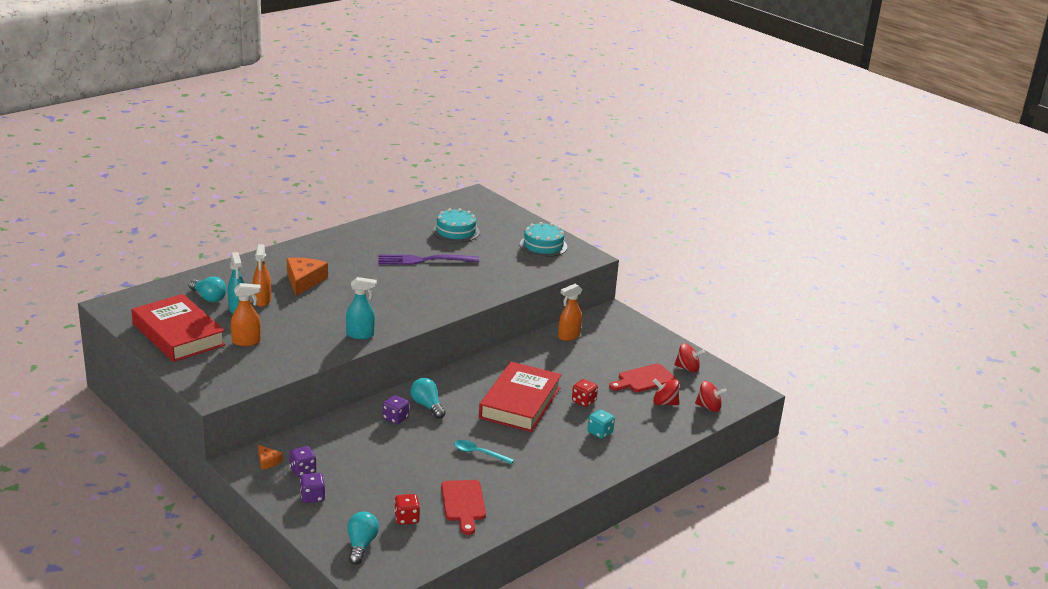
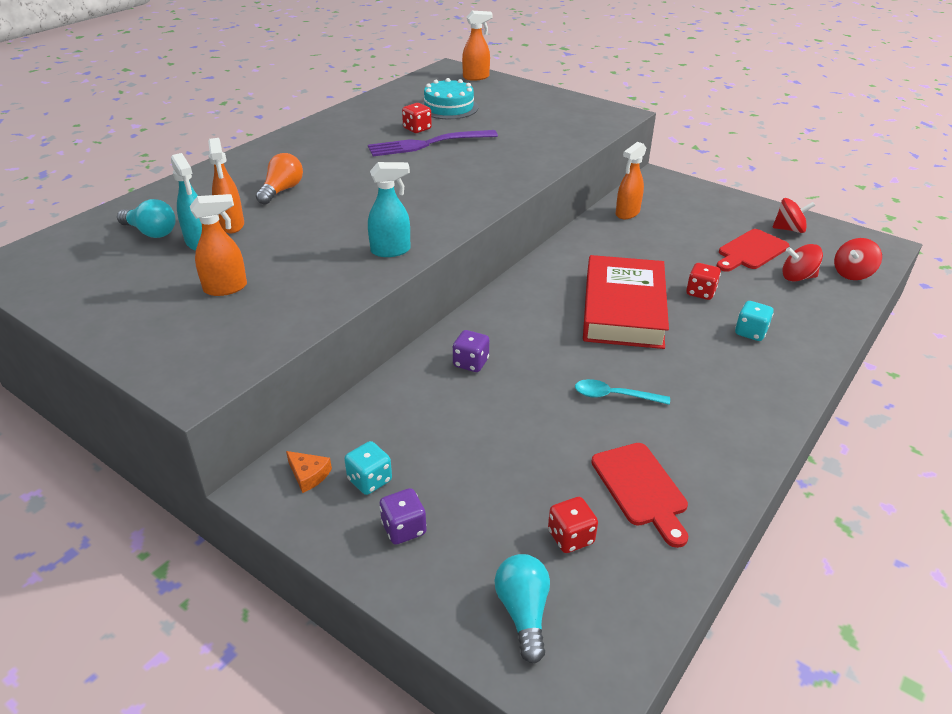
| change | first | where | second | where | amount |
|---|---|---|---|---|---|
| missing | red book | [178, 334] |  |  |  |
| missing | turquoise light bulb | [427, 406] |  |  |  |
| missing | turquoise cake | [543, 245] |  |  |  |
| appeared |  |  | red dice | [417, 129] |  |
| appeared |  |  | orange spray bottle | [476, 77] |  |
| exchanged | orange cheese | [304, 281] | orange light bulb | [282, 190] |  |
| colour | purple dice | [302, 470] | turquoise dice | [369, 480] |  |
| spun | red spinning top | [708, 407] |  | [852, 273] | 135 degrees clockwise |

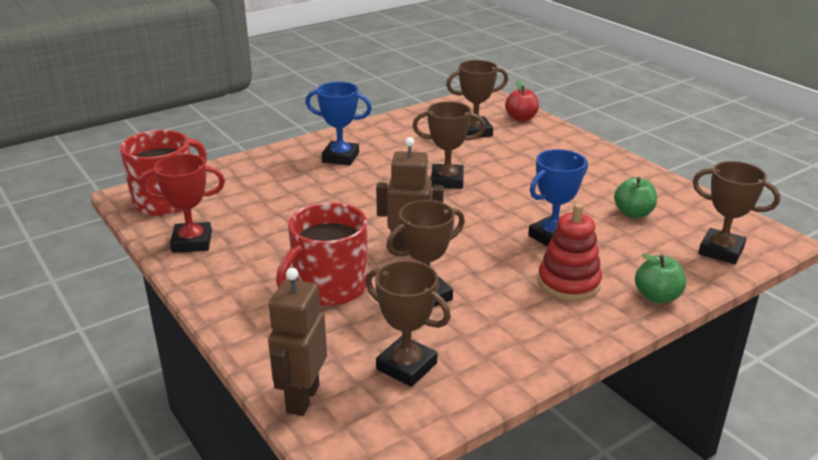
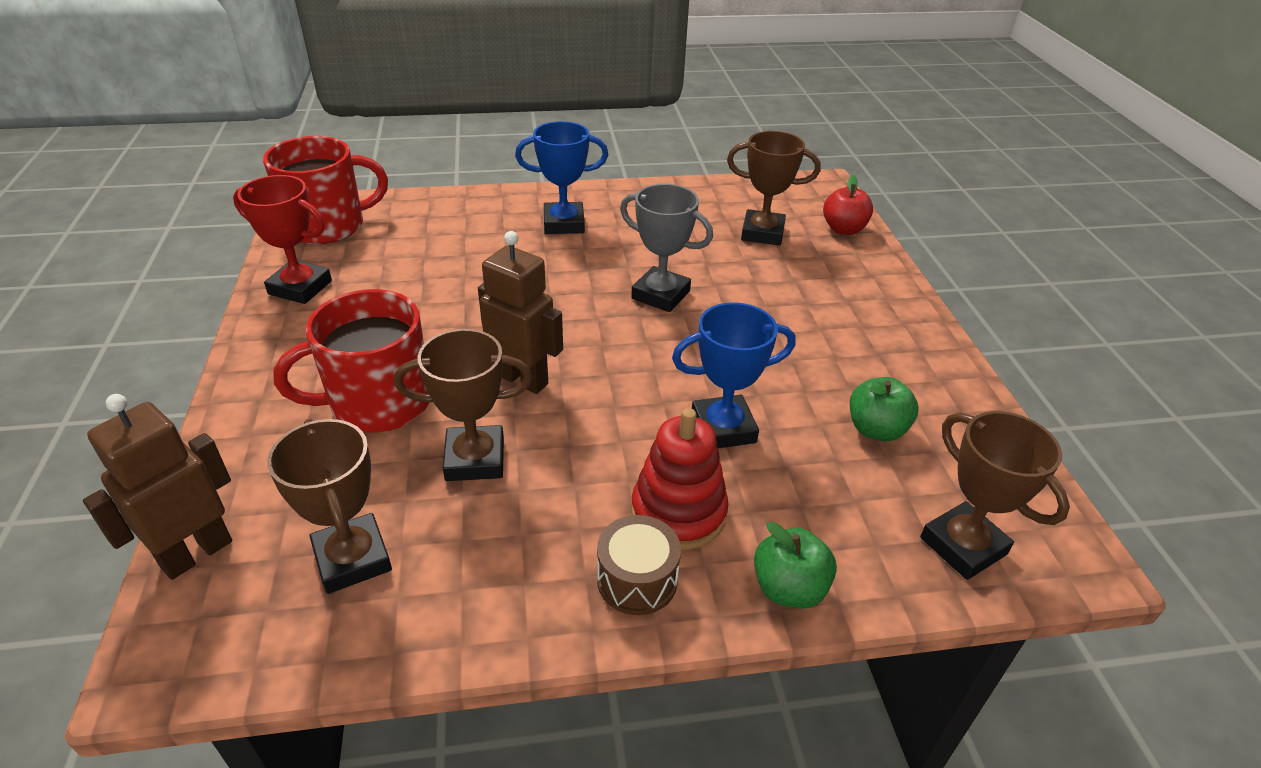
| change | first | where | second | where | amount |
|---|---|---|---|---|---|
| appeared |  |  | brown drum | [637, 580] |  |
| colour | brown trophy | [447, 181] | grey trophy | [660, 295] |  |
| spun | blue trophy | [340, 157] |  | [564, 223] | 45 degrees counterclockwise |

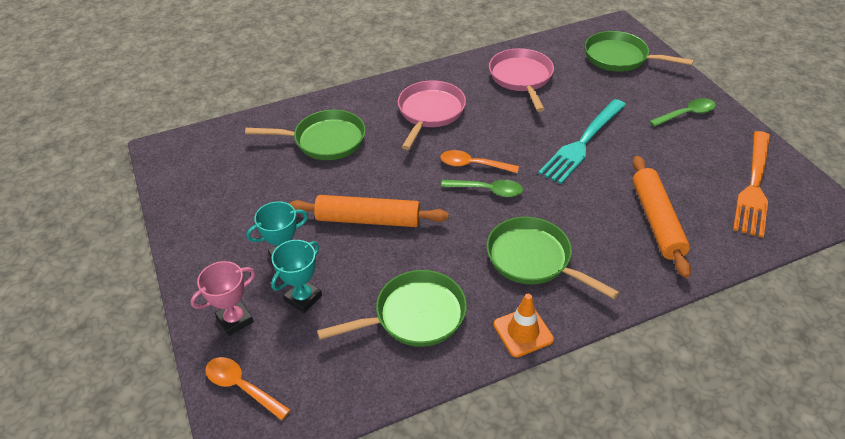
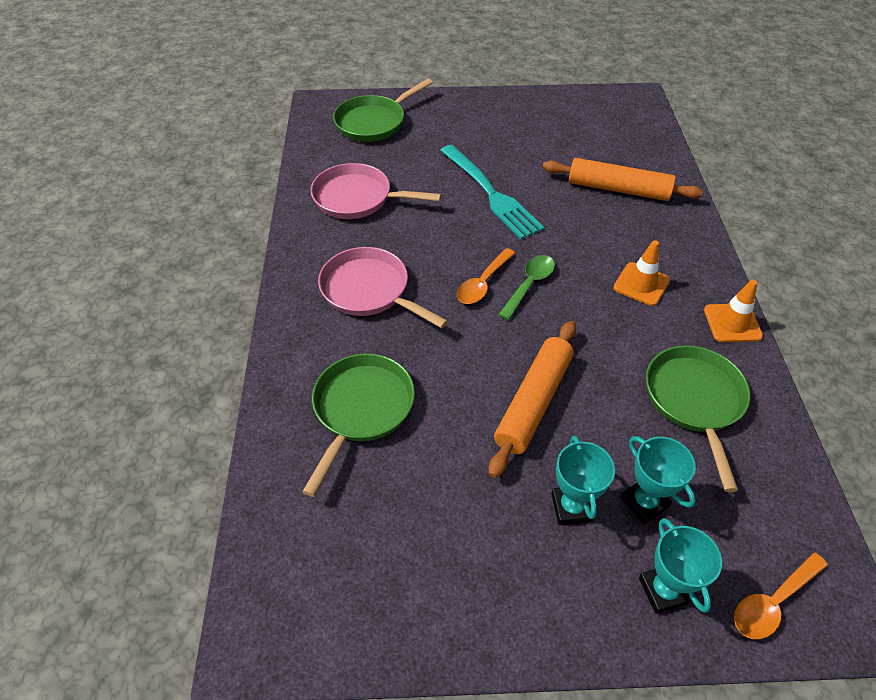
| change | first | where | second | where | amount |
|---|---|---|---|---|---|
| missing | green spoon | [686, 114] |  |  |  |
| missing | orange fork | [754, 186] |  |  |  |
| exchanged | green pan | [533, 259] | orange traffic cone | [641, 284] |  |
| colour | pink trophy | [235, 320] | turquoise trophy | [663, 590] |  |

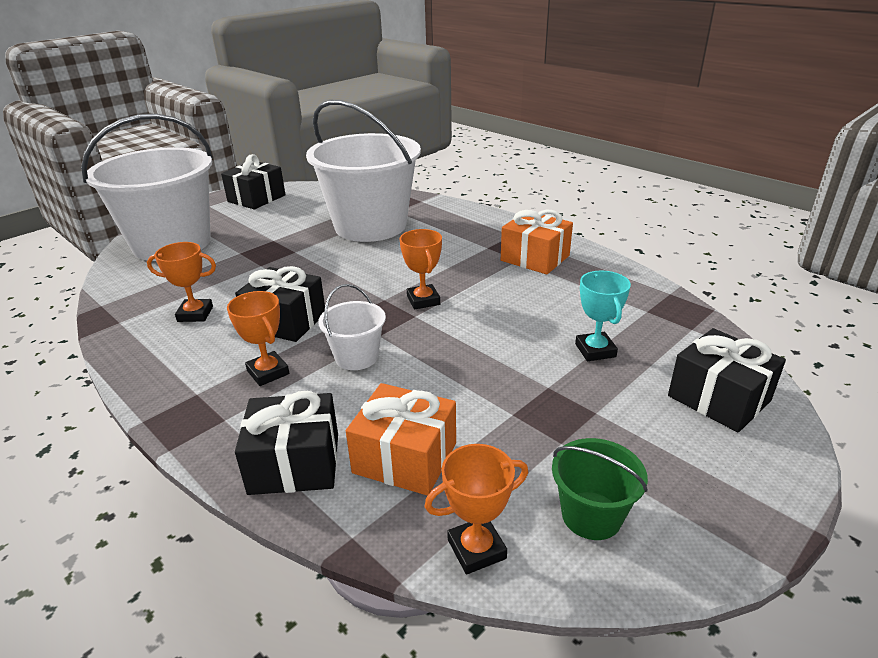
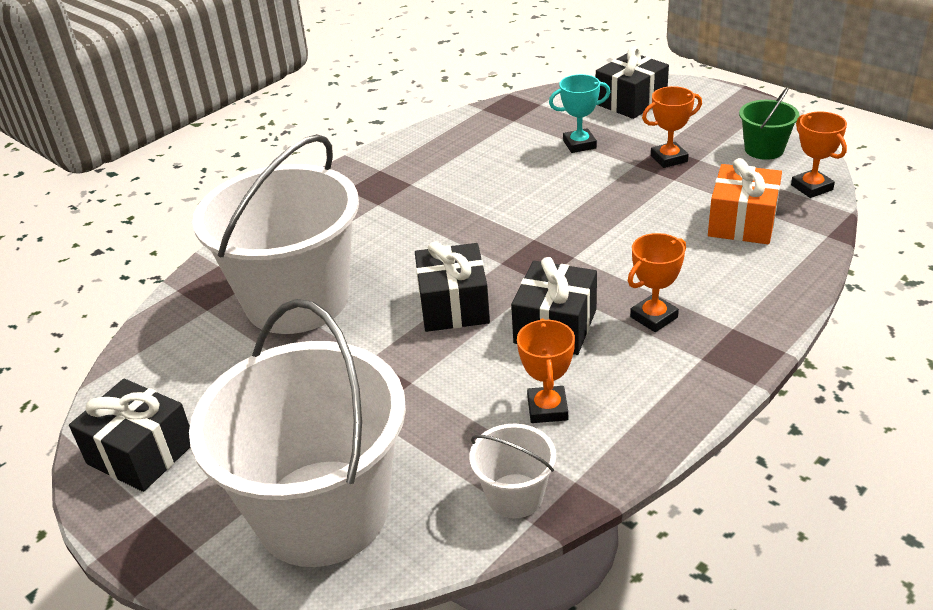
| change | first | where | second | where | amount |
|---|---|---|---|---|---|
| missing | orange gift | [535, 258] |  |  |  |
| relocated | black gift | [294, 463] |  | [453, 306] |  |
| relocated | white bucket | [356, 357] |  | [515, 496] |  |
| relocated | orange trophy | [423, 300] |  | [669, 158] |  |

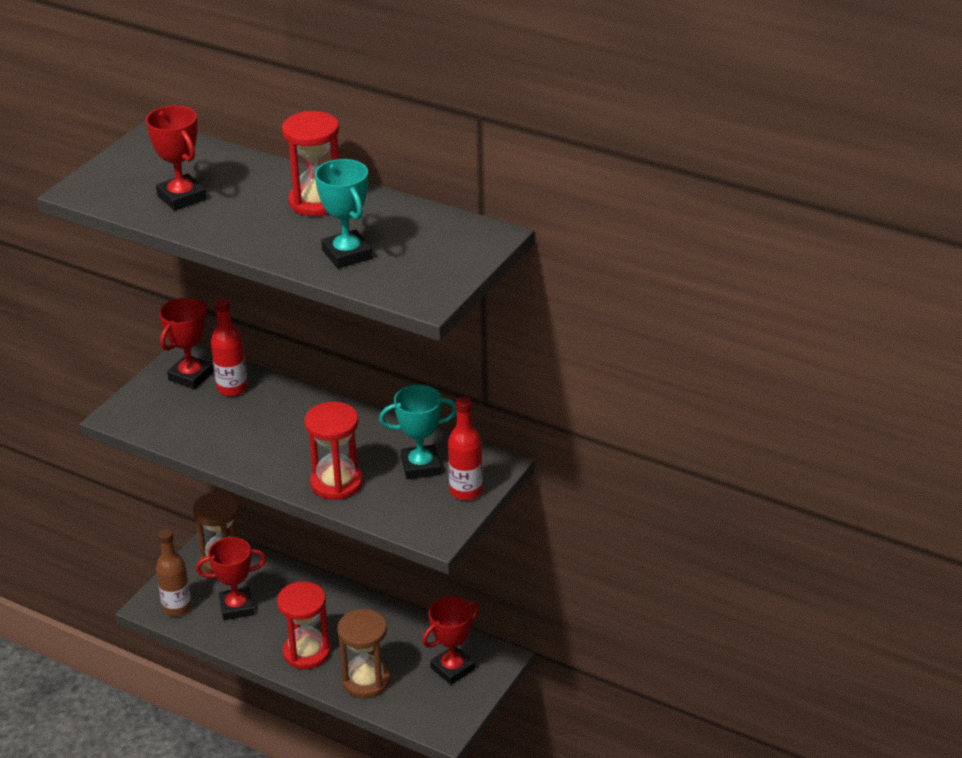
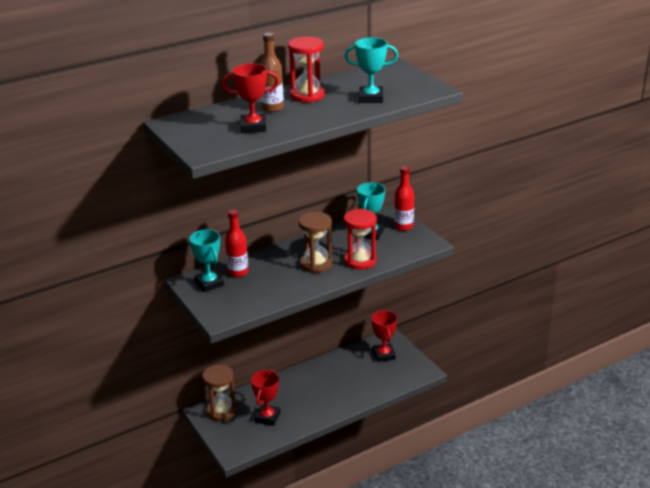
| change | first | where | second | where | amount |
|---|---|---|---|---|---|
| missing | red hourglass | [306, 652] |  |  |  |
| relocated | brown bottle | [177, 607] |  | [272, 108] |  |
| relocated | brown hourglass | [366, 681] |  | [316, 264] |  |
| colour | red trophy | [190, 376] | turquoise trophy | [209, 283] |  |

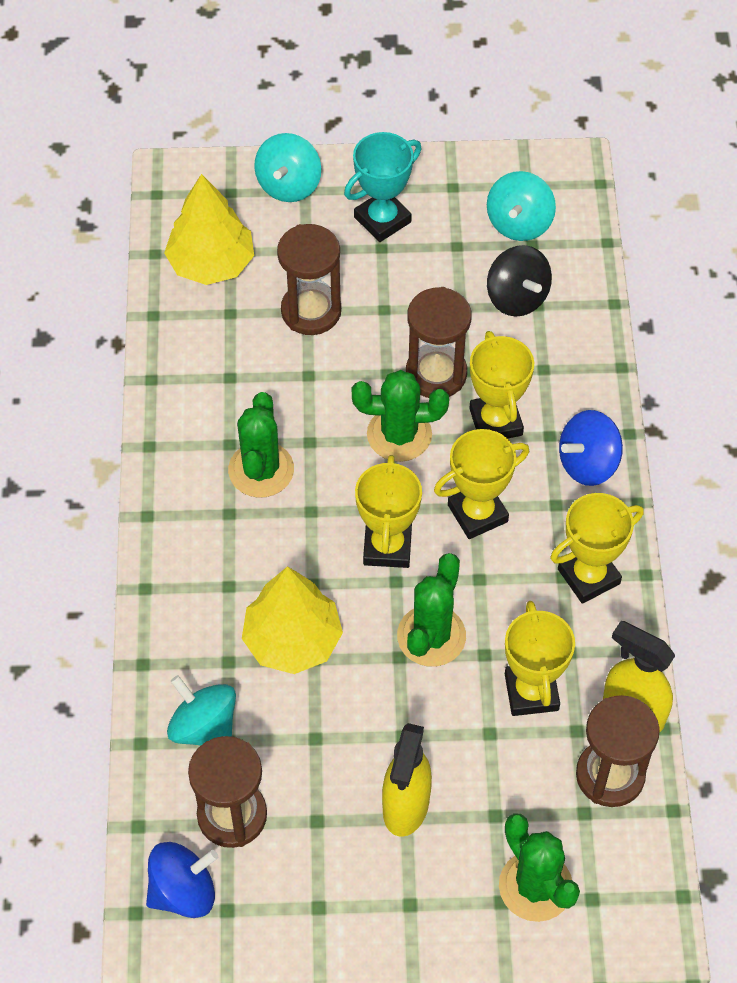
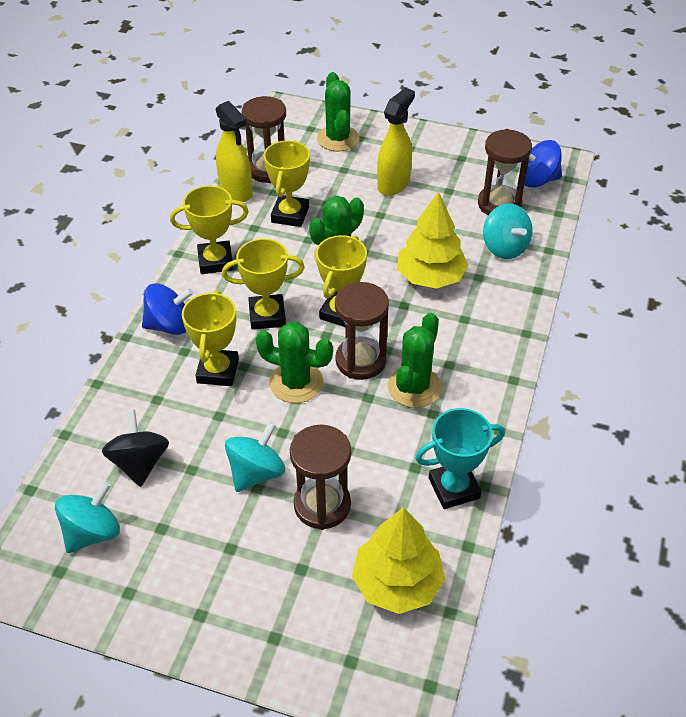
| change | first | where | second | where | amount |
|---|---|---|---|---|---|
| relocated | turquoise spinning top | [289, 185] |  | [256, 472] |  |
| relocated | turquoise trophy | [382, 220] |  | [454, 488] |  |
| relocated | brown hourglass | [436, 374] |  | [360, 360] |  |

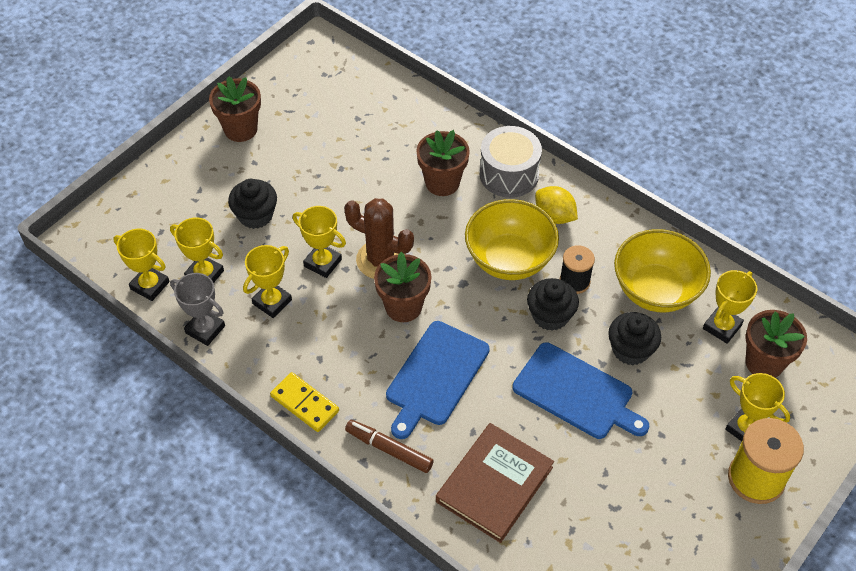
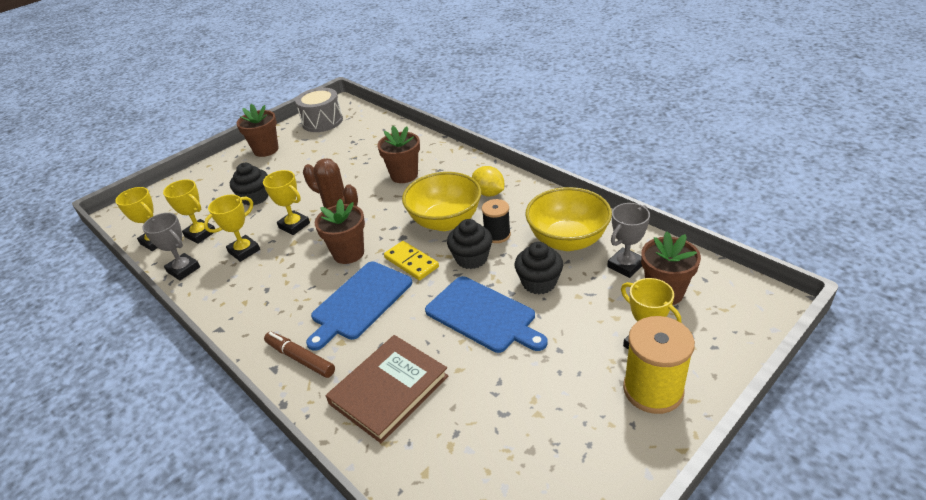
| change | first | where | second | where | amount |
|---|---|---|---|---|---|
| relocated | yellow domino | [304, 404] |  | [411, 262] |  |
| relocated | grey drum | [509, 174] |  | [322, 121] |  |
| colour | yellow trophy | [722, 327] | grey trophy | [625, 265] |  |

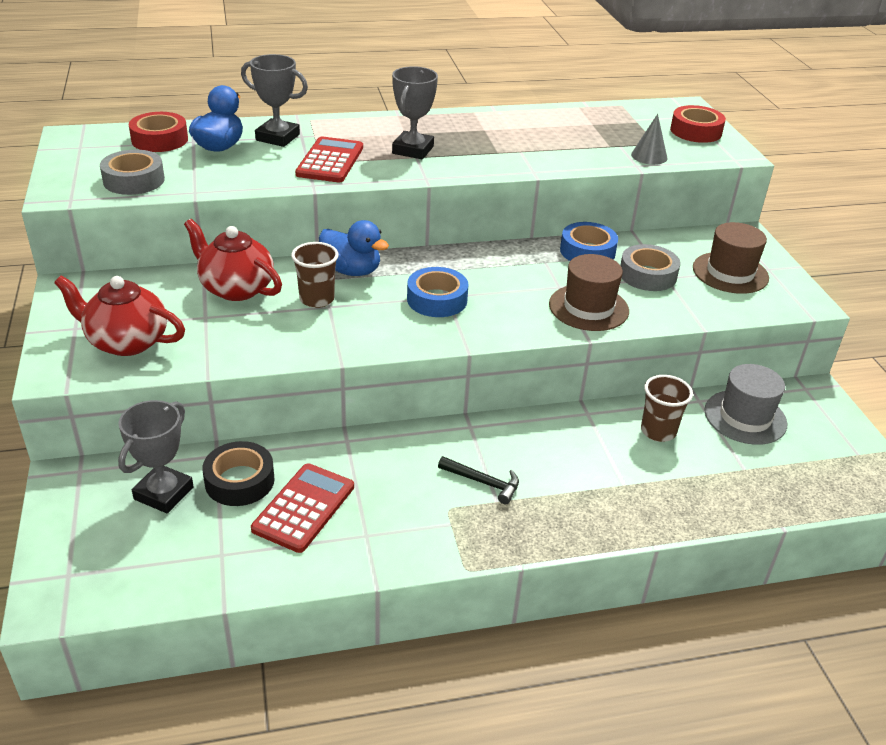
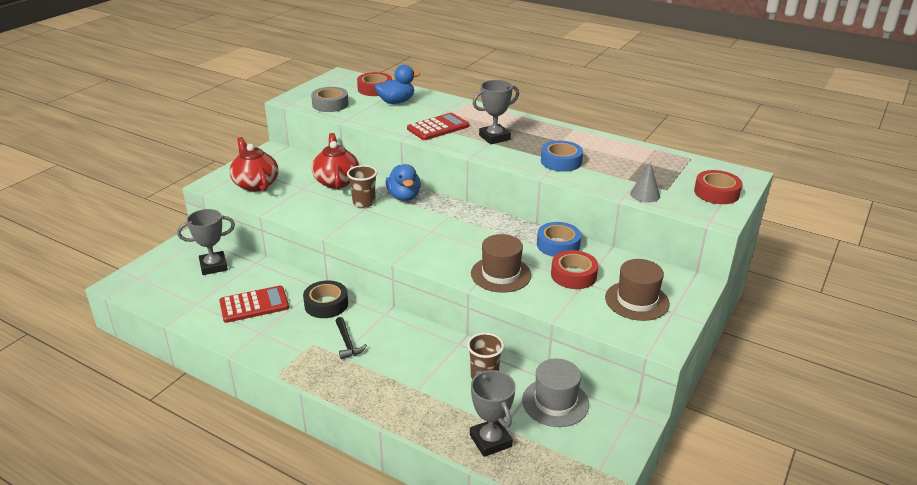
| change | first | where | second | where | amount |
|---|---|---|---|---|---|
| relocated | black tape | [239, 481] |  | [326, 304] |  |
| relocated | grey trophy | [277, 137] |  | [490, 441] |  |
| relocated | blue tape | [437, 299] |  | [561, 161] |  |
| colour | grey tape | [647, 275] | red tape | [573, 275] |  |

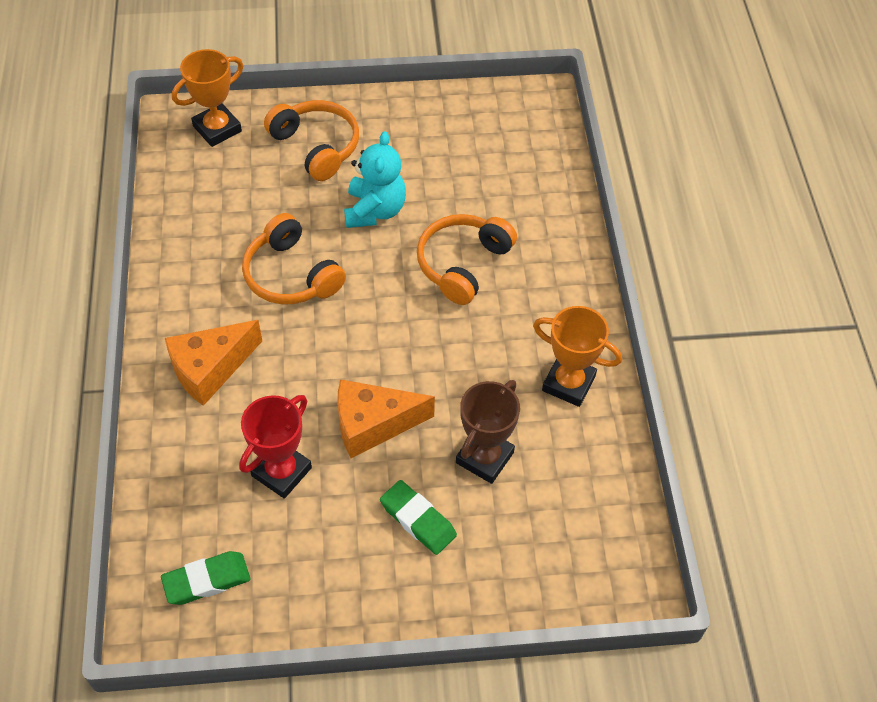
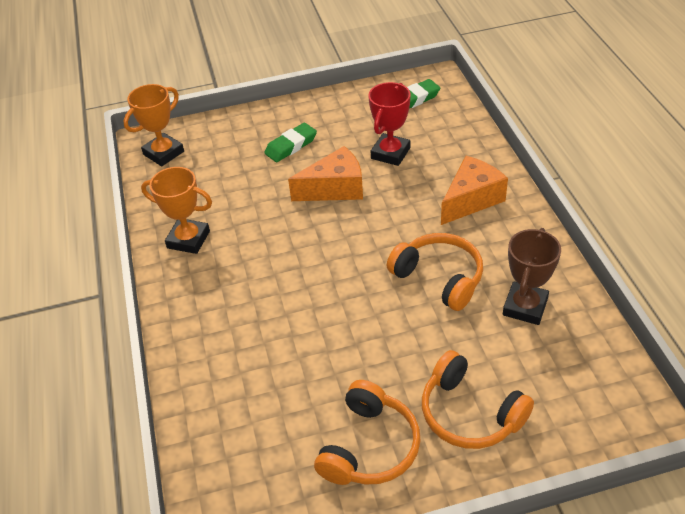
| change | first | where | second | where | amount |
|---|---|---|---|---|---|
| missing | turquoise teddy bear | [375, 210] |  |  |  |
| relocated | orange trophy | [217, 129] |  | [163, 153] |  |
| relocated | orange headphones | [462, 264] |  | [370, 447] |  |
| relocated | brown trophy | [484, 457] |  | [525, 307] |  |
| spun | green eraser | [418, 520] |  | [291, 146] | 75 degrees counterclockwise |

